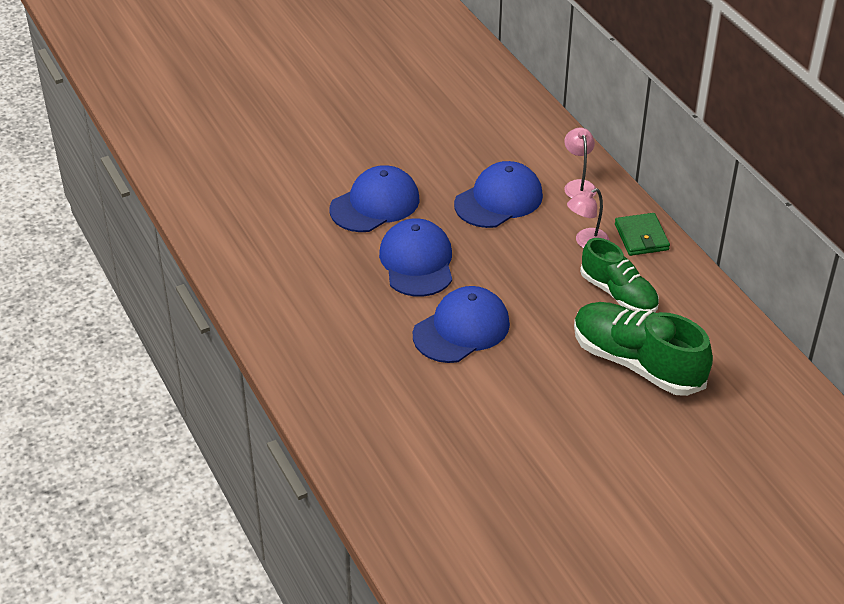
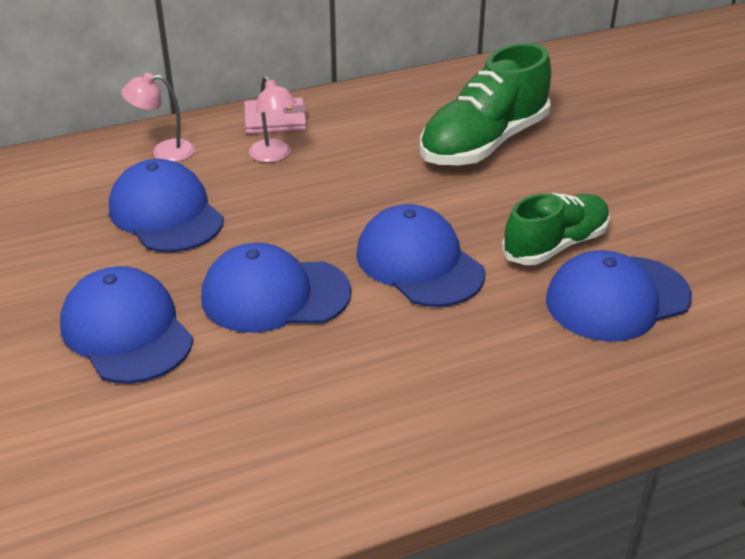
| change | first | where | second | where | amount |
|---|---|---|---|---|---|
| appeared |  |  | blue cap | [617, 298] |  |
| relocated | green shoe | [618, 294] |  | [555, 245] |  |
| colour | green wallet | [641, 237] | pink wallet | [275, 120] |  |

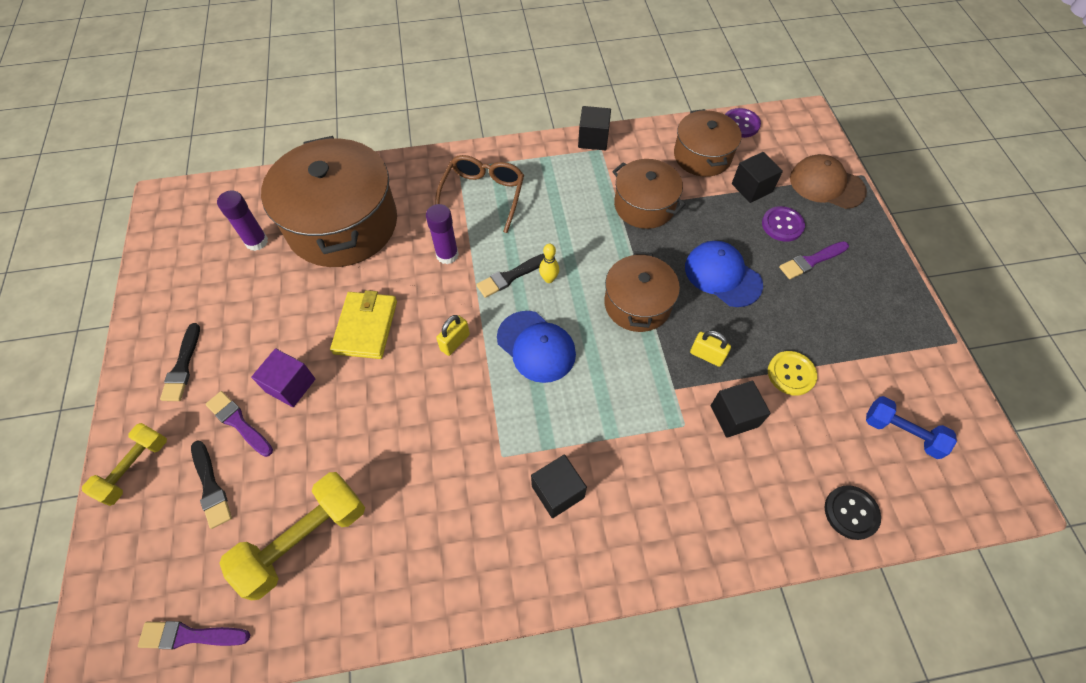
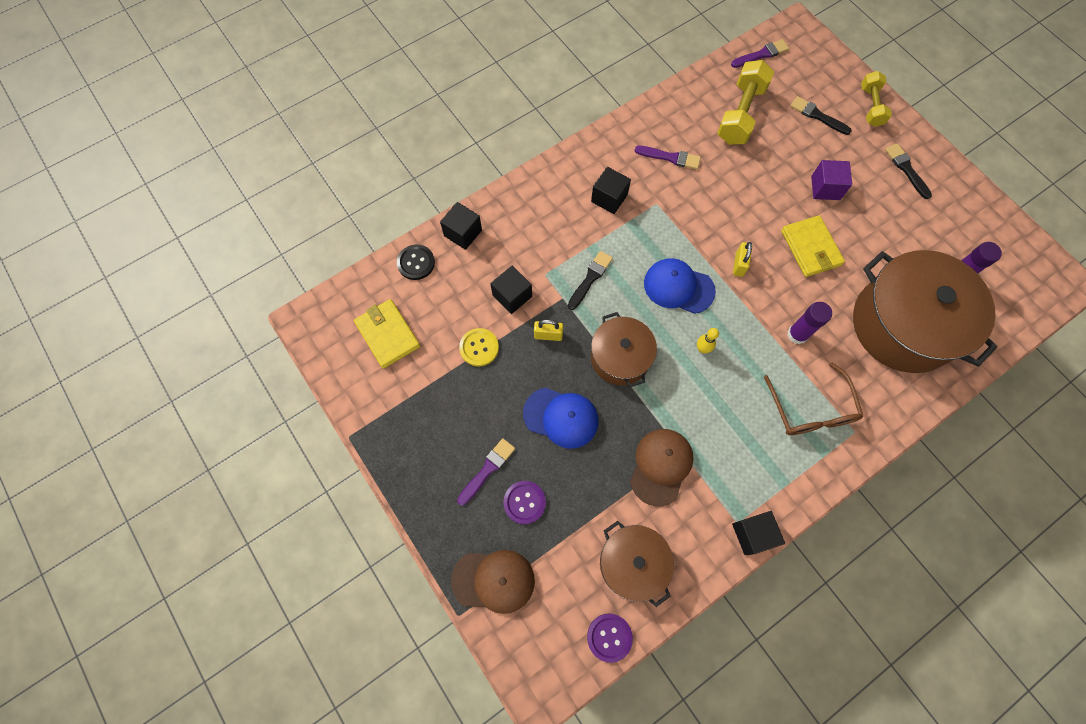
| change | first | where | second | where | amount |
|---|---|---|---|---|---|
| relocated | purple brush | [238, 422] |  | [670, 157] |  |
| relocated | black brush | [511, 276] |  | [590, 278] |  |
| relocated | black cube | [752, 188] |  | [463, 233] |  |
| exchanged | brown pot | [644, 205] | brown cap | [661, 466] |  |
| exchanged | blue dumbbell | [902, 432] | yellow wallet | [387, 334] |  |

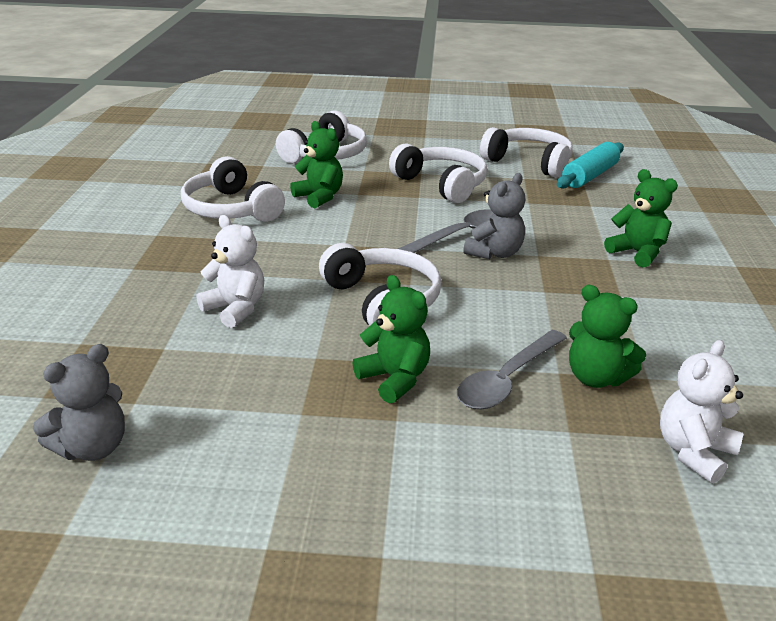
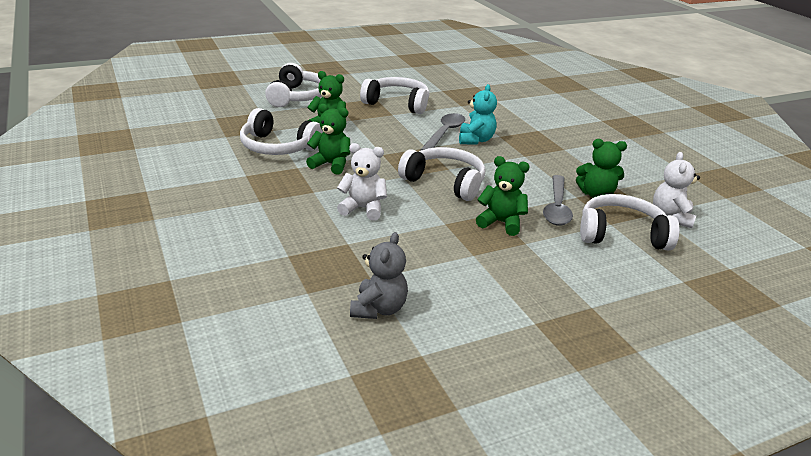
| change | first | where | second | where | amount |
|---|---|---|---|---|---|
| missing | turquoise rolling pin | [589, 176] |  |  |  |
| relocated | white headphones | [529, 162] |  | [621, 234] |  |
| relocated | green teddy bear | [637, 253] |  | [331, 164] |  |
| colour | grey teddy bear | [494, 253] | turquoise teddy bear | [475, 140] |  |

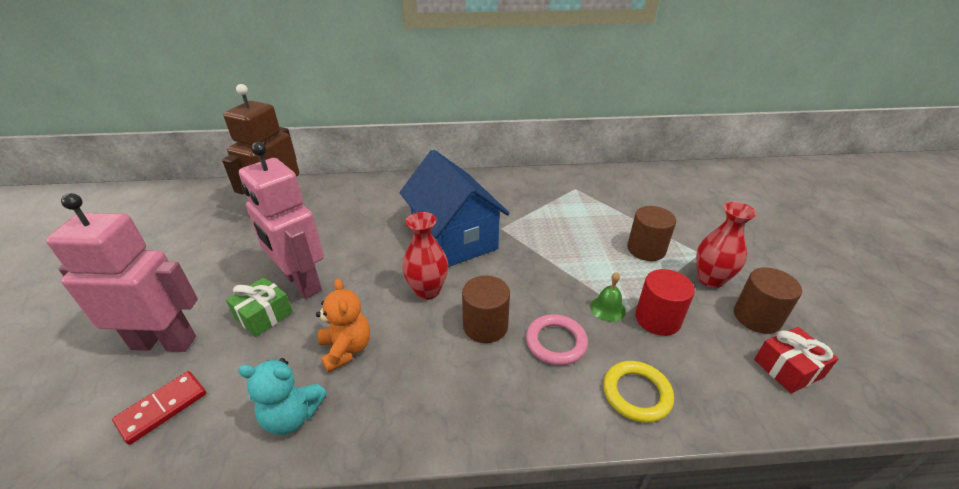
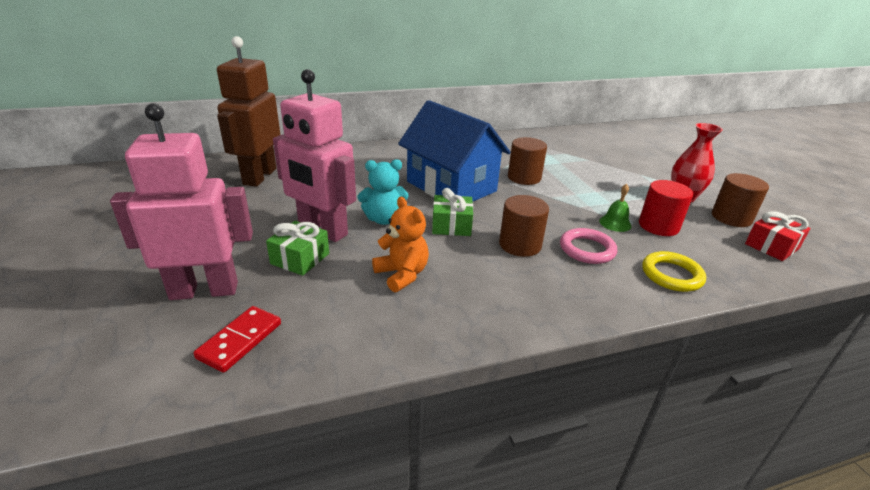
| change | first | where | second | where | amount |
|---|---|---|---|---|---|
| relocated | turquoise teddy bear | [292, 416] |  | [384, 219] |  |
| relocated | brown cylinder | [646, 249] |  | [524, 177] |  |
| exchanged | red vase | [427, 291] | green gift | [451, 225] |  |

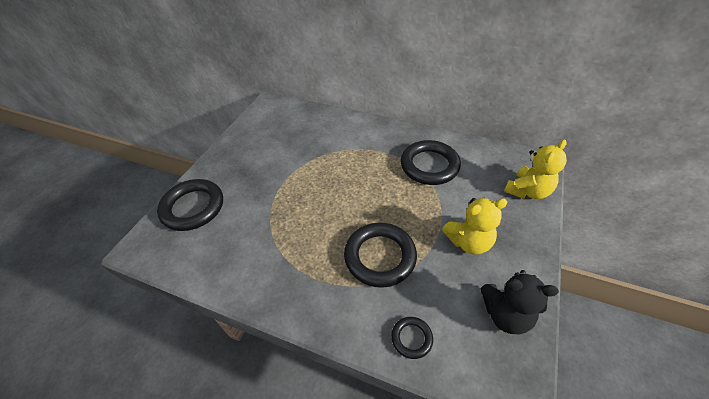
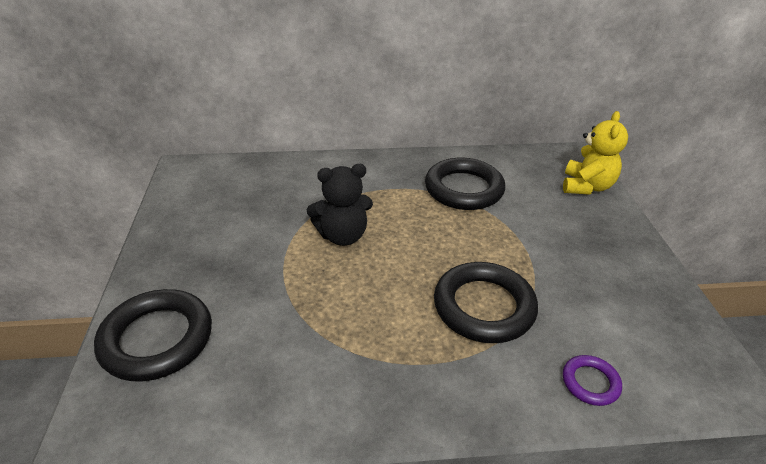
| change | first | where | second | where | amount |
|---|---|---|---|---|---|
| missing | yellow teddy bear | [469, 242] |  |  |  |
| relocated | black teddy bear | [505, 314] |  | [342, 236] |  |
| colour | black ring | [411, 338] | purple ring | [590, 382] |  |

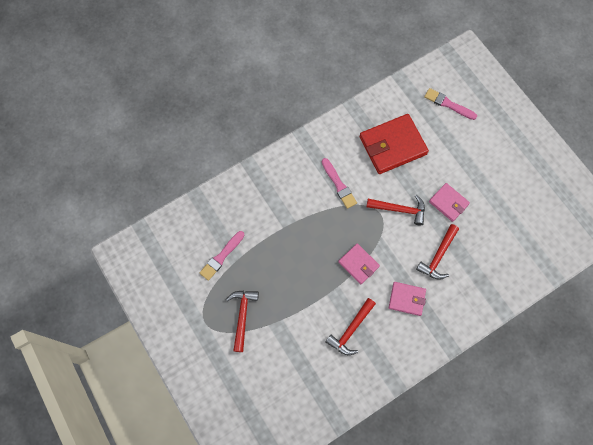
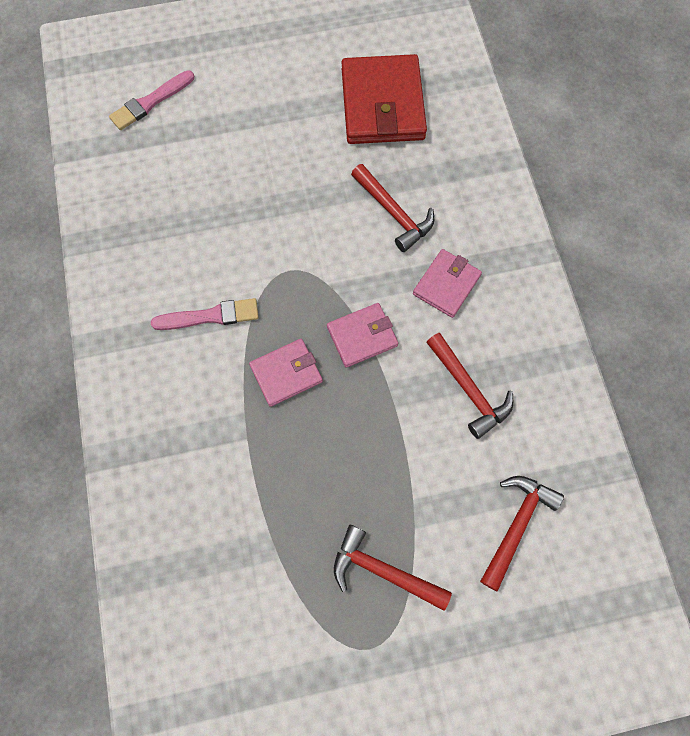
| change | first | where | second | where | amount |
|---|---|---|---|---|---|
| missing | pink brush | [221, 256] |  |  |  |
| relocated | red wallet | [392, 145] |  | [382, 104] |  |
| relocated | red hammer | [399, 209] |  | [516, 525] |  |
| relocated | pink wallet | [448, 203] |  | [286, 373] |  |

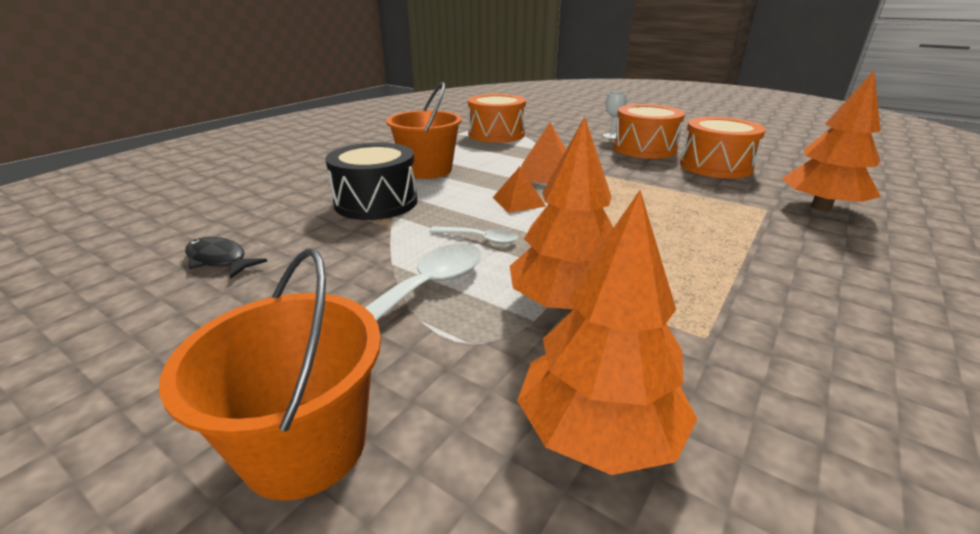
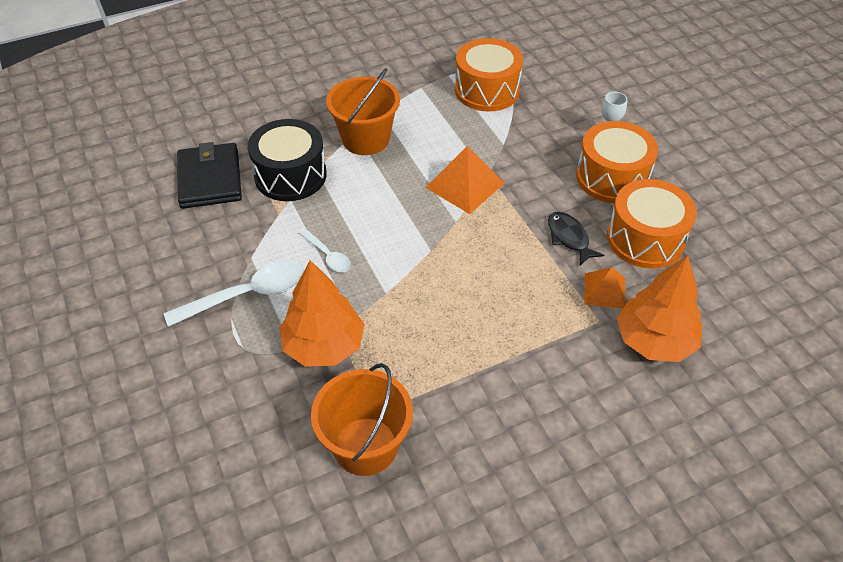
| change | first | where | second | where | amount |
|---|---|---|---|---|---|
| missing | orange tree | [598, 431] |  |  |  |
| appeared |  |  | black wallet | [210, 179] |  |
| relocated | orange bucket | [305, 445] |  | [365, 446] |  |
| relocated | black fish | [219, 260] |  | [569, 238] |  |
| relocated | orange pyramid | [518, 201] |  | [605, 291] |  |

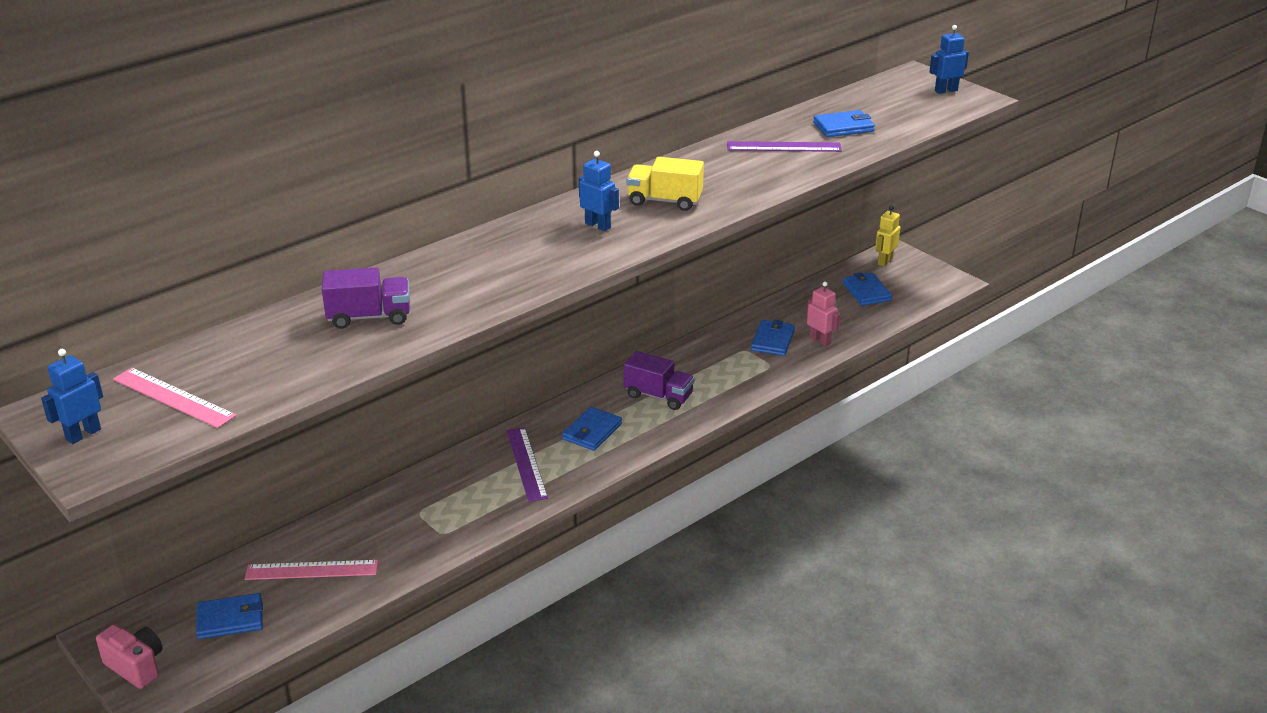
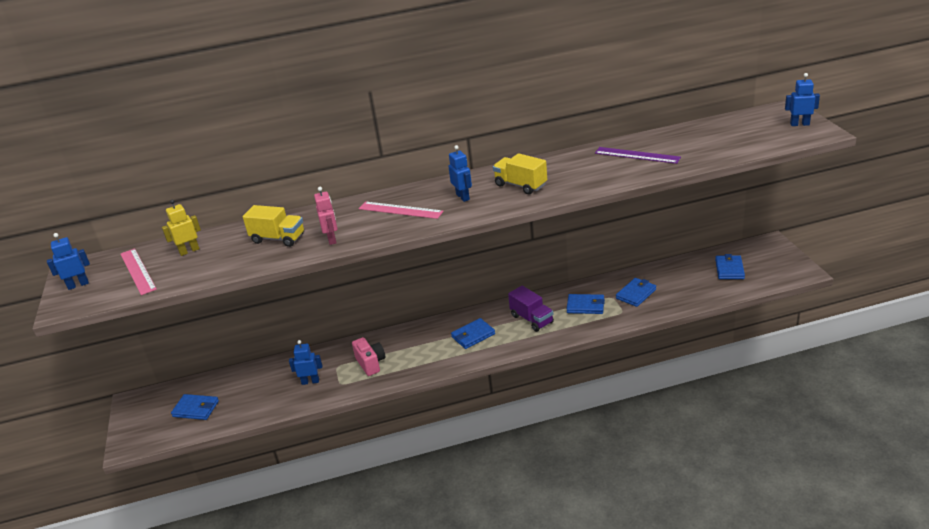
| change | first | where | second | where | amount |
|---|---|---|---|---|---|
| missing | purple ruler | [526, 463] |  |  |  |
| appeared |  |  | blue robot | [310, 381] |  |
| relocated | pink camera | [136, 666] |  | [371, 363] |  |
| relocated | pink ruler | [312, 570] |  | [400, 210] |  |
| relocated | pink robot | [820, 340] |  | [332, 239] |  |
| relocated | blue wallet | [843, 127] |  | [585, 306] |  |
| relocated | yellow robot | [884, 261] |  | [189, 251] |  |
| colour | purple truck | [369, 317] | yellow truck | [278, 238] |  |

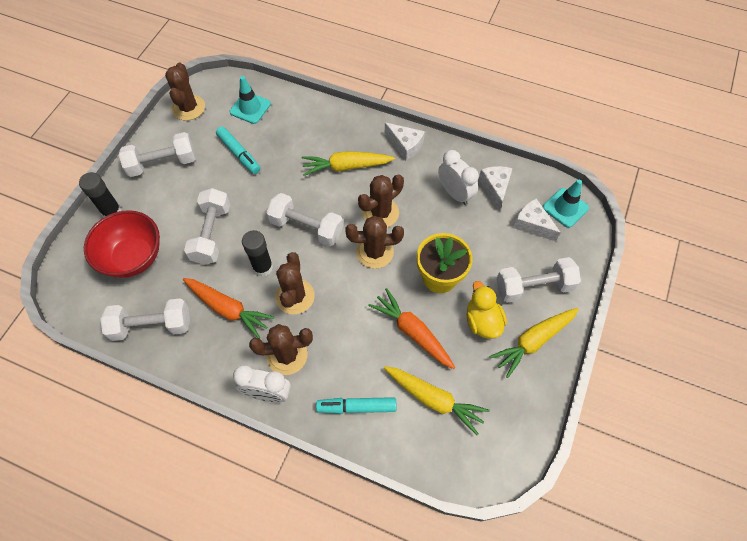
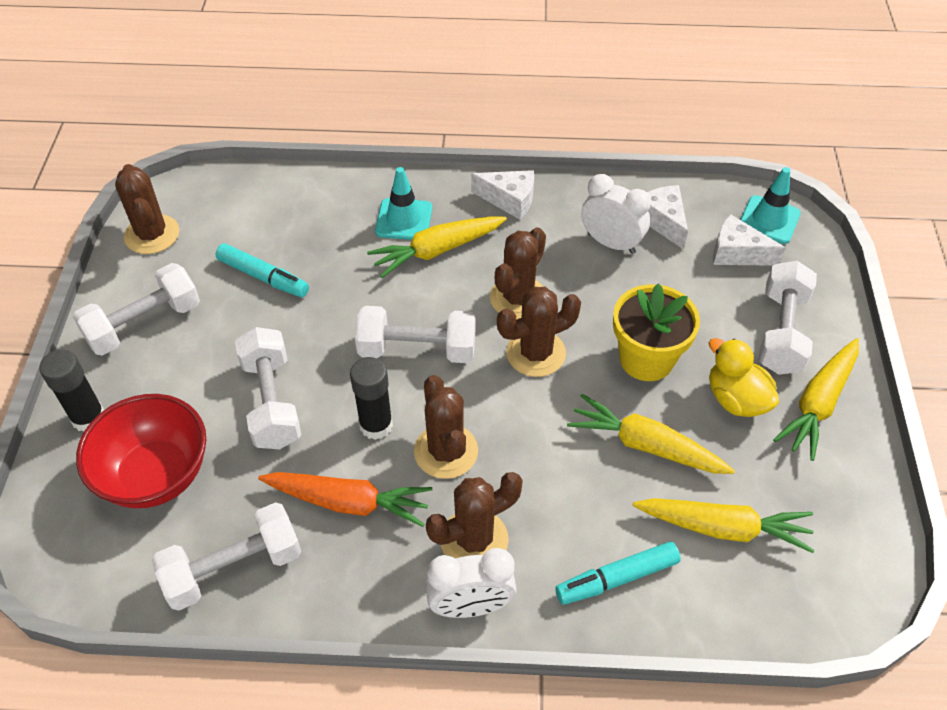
| change | first | where | second | where | amount |
|---|---|---|---|---|---|
| relocated | turquoise traffic cone | [250, 108] |  | [404, 220] |  |
| colour | orange carrot | [412, 332] | yellow carrot | [645, 445] |  |
| spun | white dumbbell | [534, 287] |  | [781, 332] | 45 degrees counterclockwise |

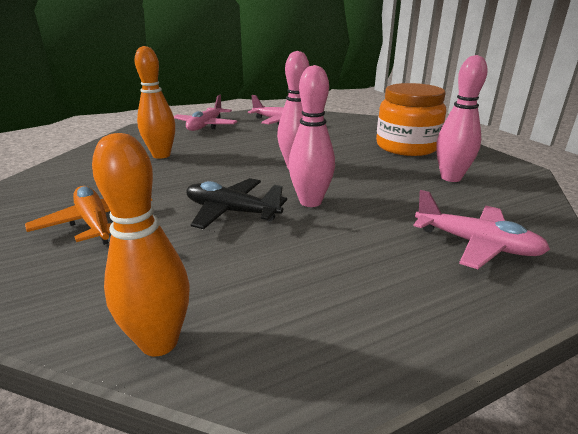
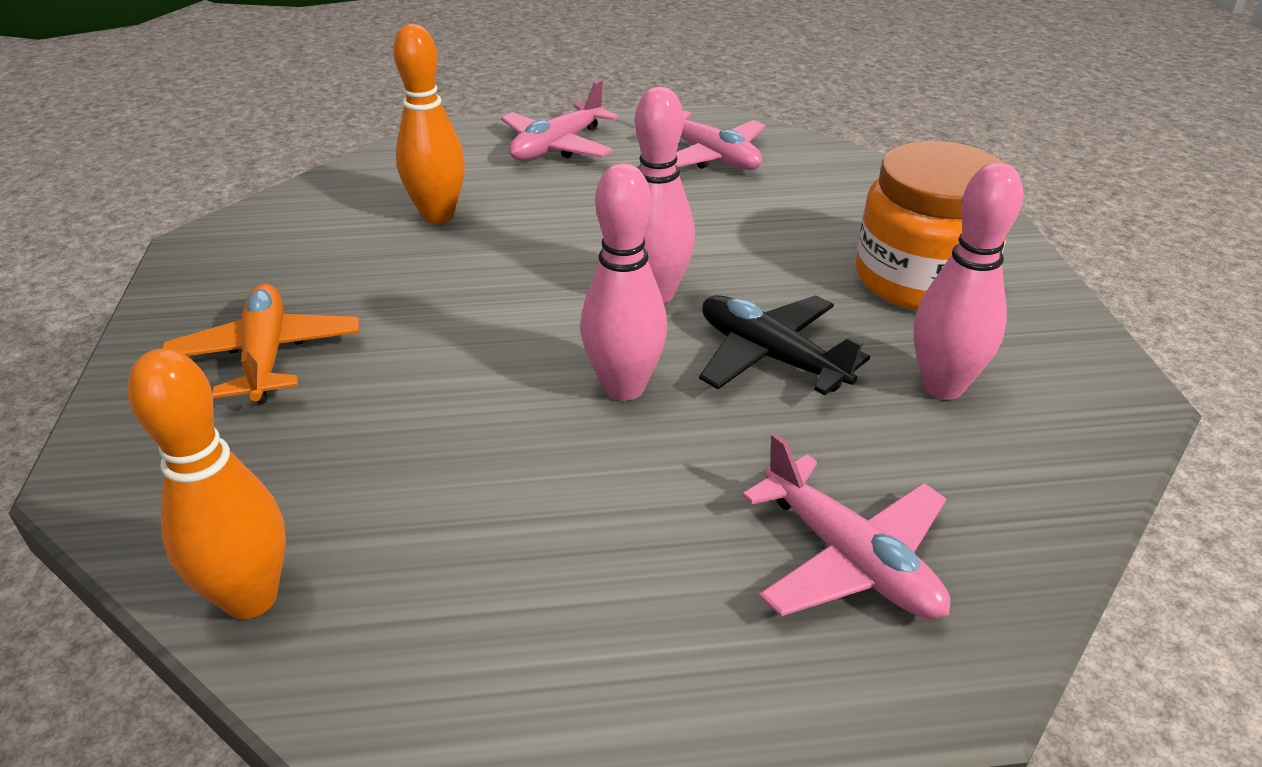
| change | first | where | second | where | amount |
|---|---|---|---|---|---|
| relocated | black plane | [231, 212] |  | [770, 357] |  |

